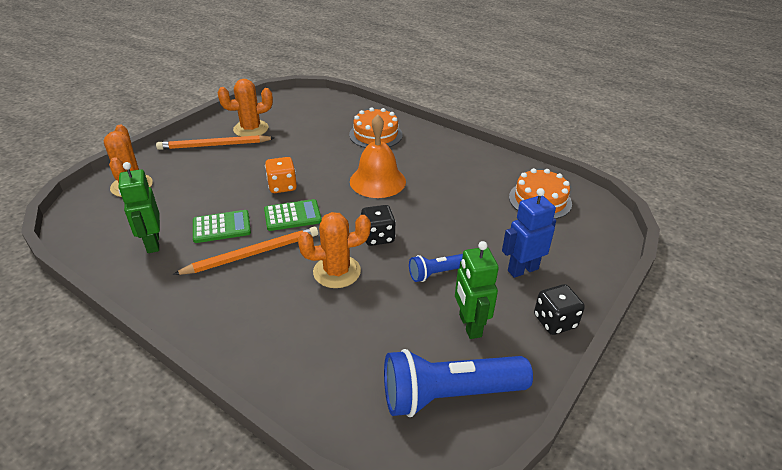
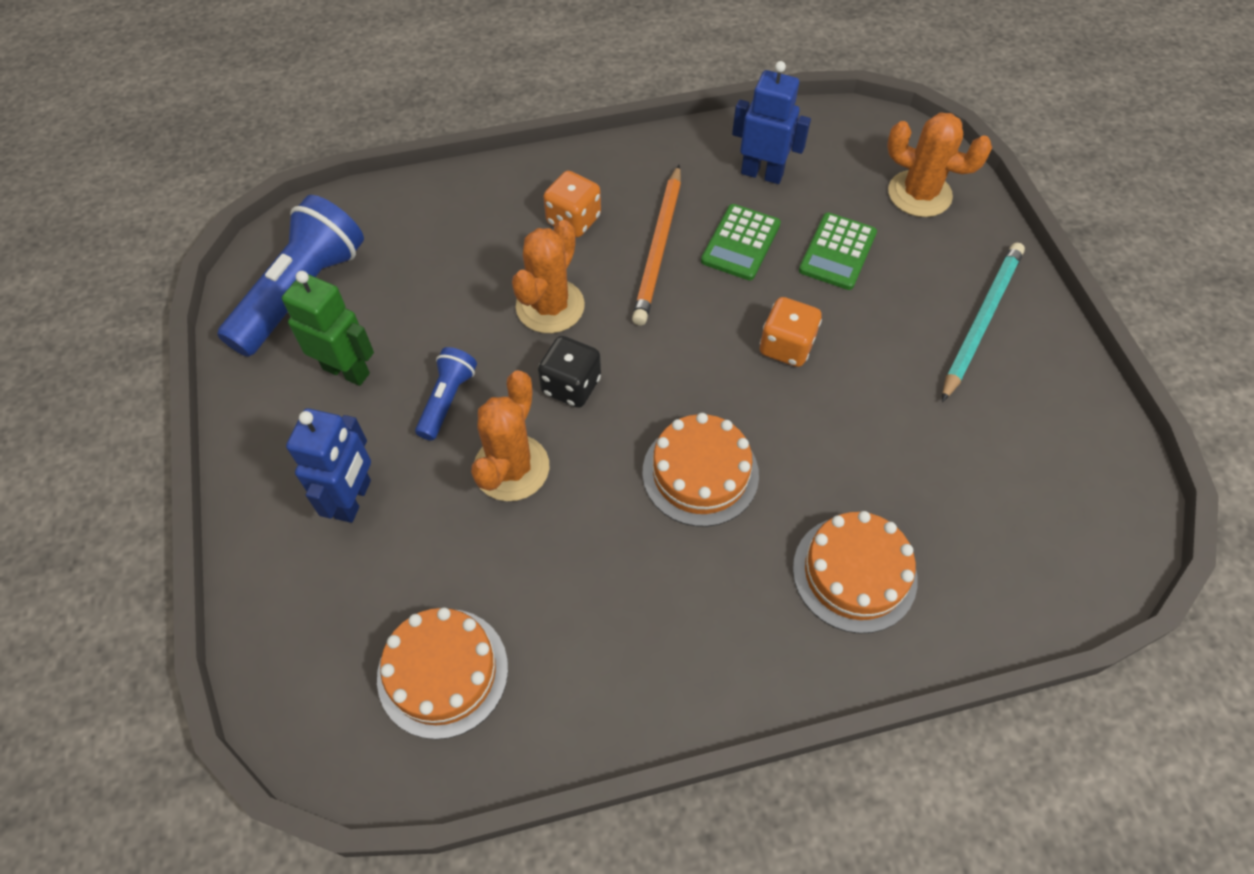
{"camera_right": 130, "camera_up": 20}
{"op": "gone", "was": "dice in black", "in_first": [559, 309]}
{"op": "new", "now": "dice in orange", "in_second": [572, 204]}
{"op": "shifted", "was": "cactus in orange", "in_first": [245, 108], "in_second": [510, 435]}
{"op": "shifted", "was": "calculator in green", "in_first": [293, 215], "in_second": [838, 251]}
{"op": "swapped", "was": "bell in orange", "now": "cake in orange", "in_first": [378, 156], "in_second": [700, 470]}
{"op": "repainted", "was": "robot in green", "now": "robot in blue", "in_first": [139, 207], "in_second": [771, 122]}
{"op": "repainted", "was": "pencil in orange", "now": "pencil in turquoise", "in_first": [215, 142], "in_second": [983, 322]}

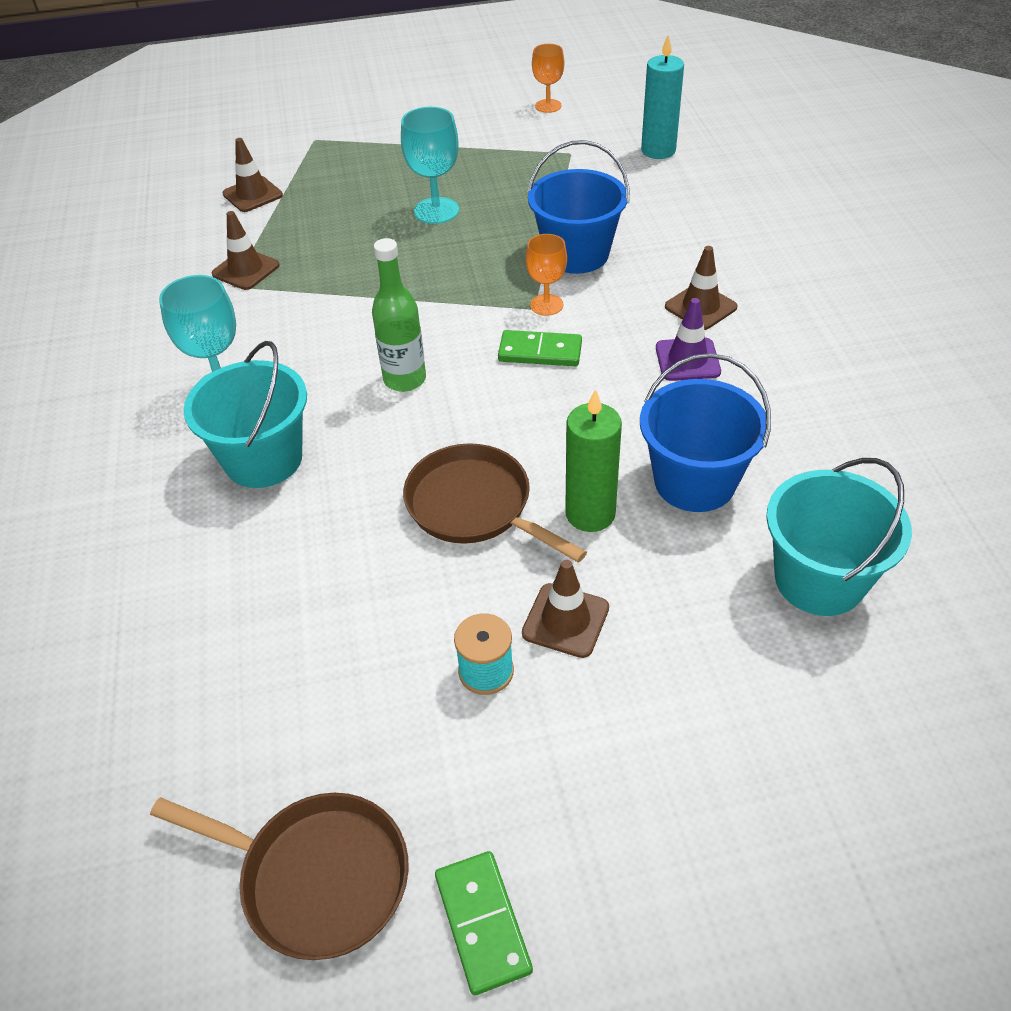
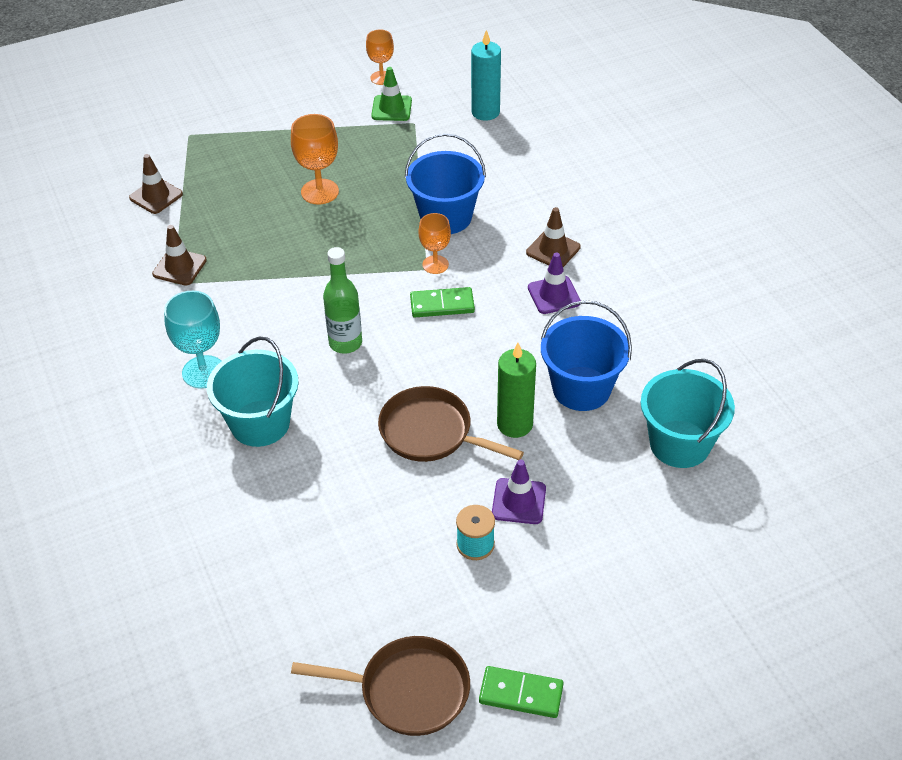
{"camera_right": -15, "camera_up": 0}
{"op": "new", "now": "traffic cone in green", "in_second": [391, 94]}
{"op": "repainted", "was": "goblet in turquoise", "now": "goblet in orange", "in_first": [430, 165], "in_second": [315, 159]}
{"op": "repainted", "was": "traffic cone in brown", "now": "traffic cone in purple", "in_first": [565, 609], "in_second": [519, 492]}
{"op": "rotated", "was": "domino in green", "in_first": [484, 923], "in_second": [521, 692], "clockwise": -45}

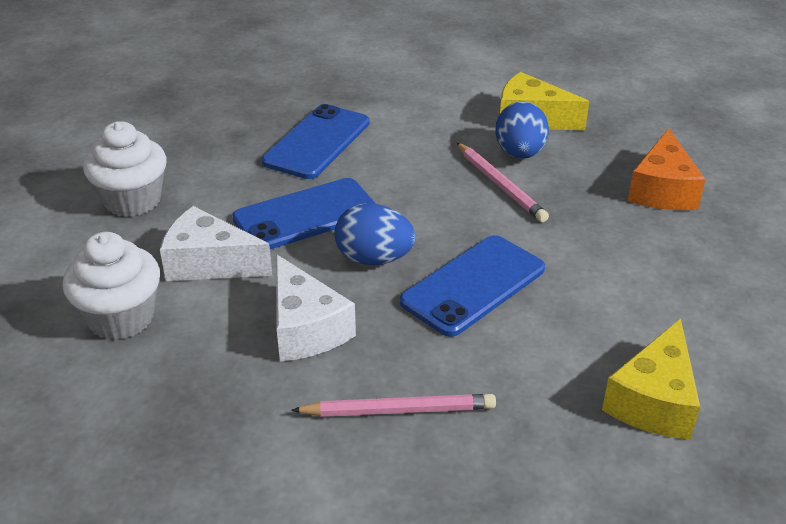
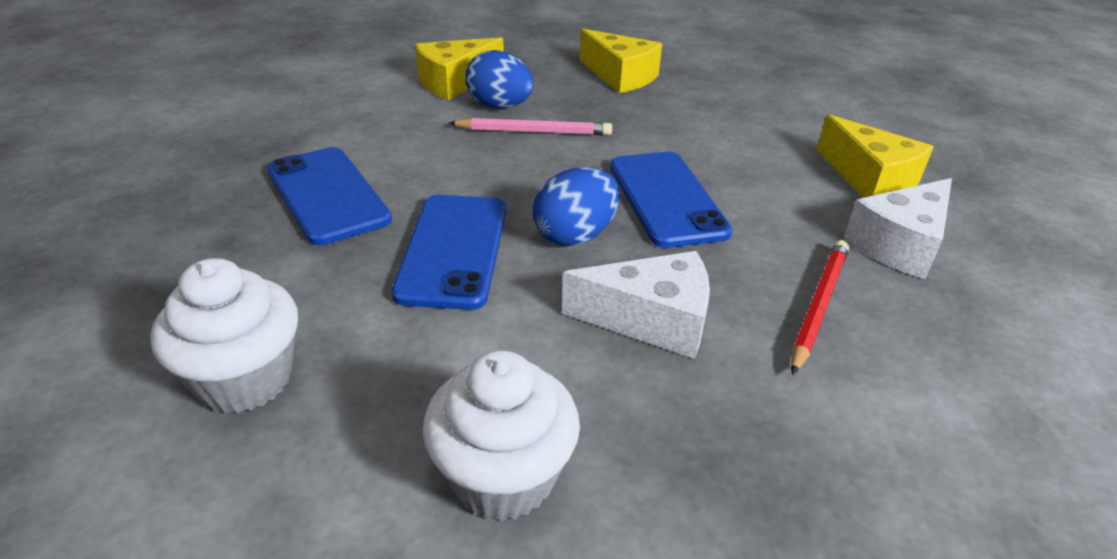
{"camera_right": -60, "camera_up": 0}
{"op": "shifted", "was": "cheese in white", "in_first": [216, 243], "in_second": [898, 228]}
{"op": "repainted", "was": "pencil in pink", "now": "pencil in red", "in_first": [393, 405], "in_second": [820, 307]}
{"op": "repainted", "was": "cheese in orange", "now": "cheese in yellow", "in_first": [666, 169], "in_second": [620, 61]}

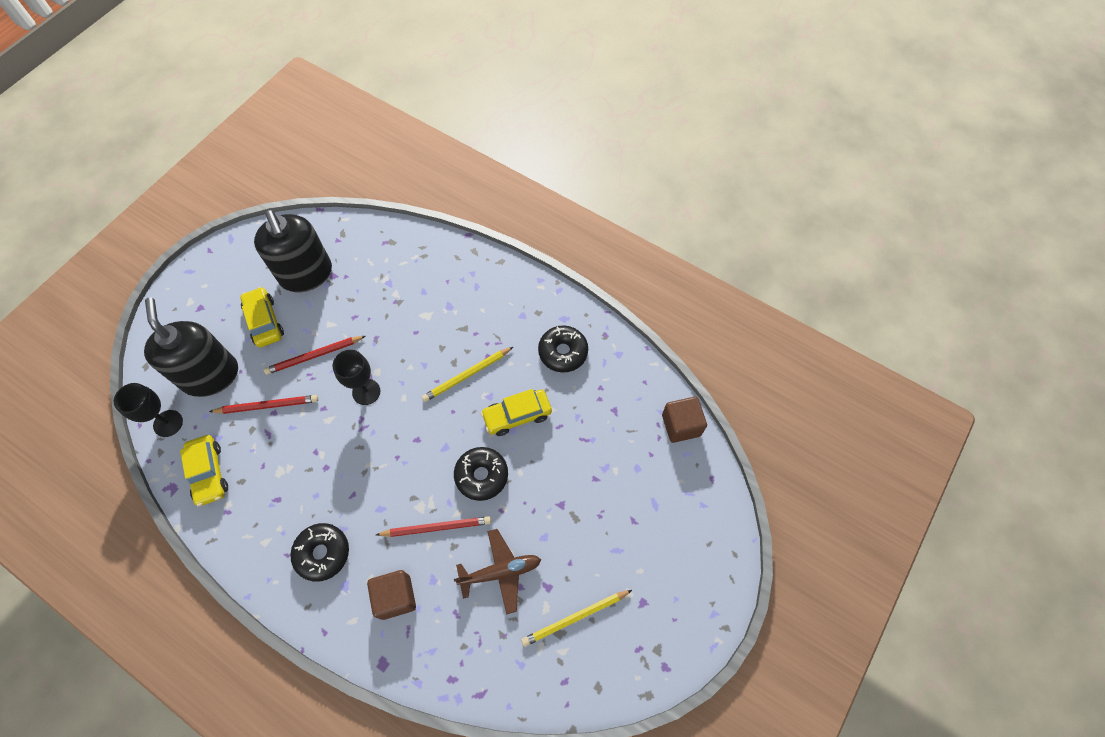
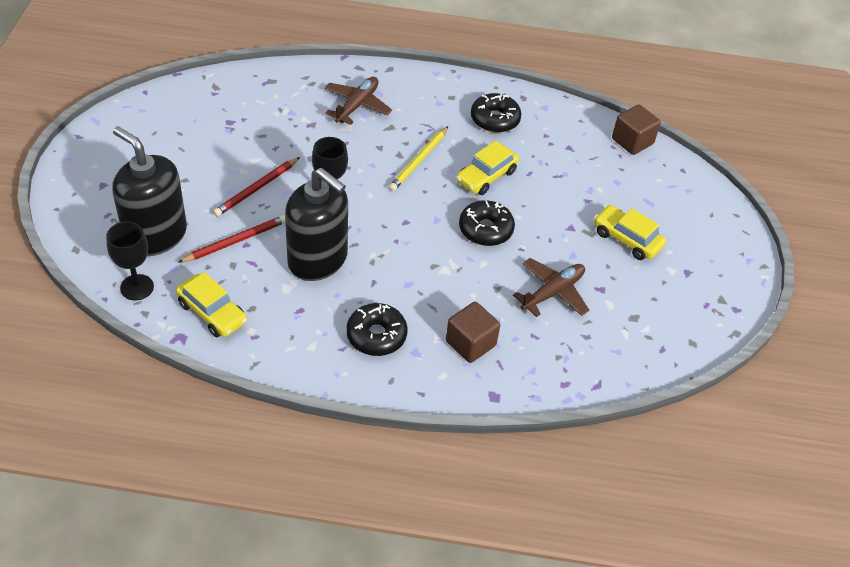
{"camera_right": -30, "camera_up": -15}
{"op": "gone", "was": "pencil in red", "in_first": [433, 526]}
{"op": "gone", "was": "pencil in yellow", "in_first": [576, 618]}
{"op": "new", "now": "plane in brown", "in_second": [358, 101]}
{"op": "shifted", "was": "car in yellow", "in_first": [262, 317], "in_second": [630, 232]}
{"op": "shifted", "was": "soap dispenser in black", "in_first": [293, 251], "in_second": [316, 224]}

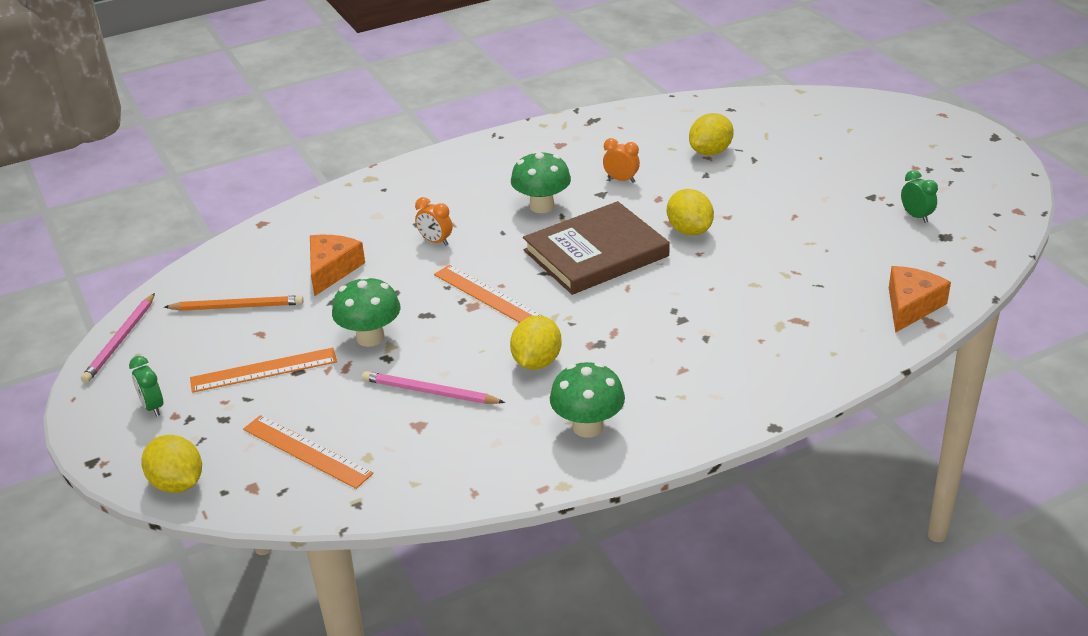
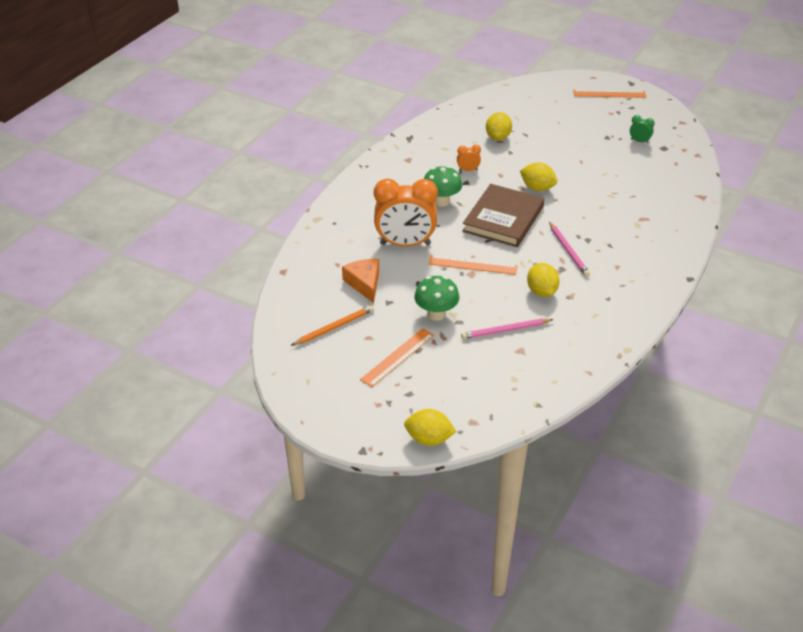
{"camera_right": -35, "camera_up": 5}
{"op": "gone", "was": "clock in green", "in_first": [146, 386]}
{"op": "gone", "was": "mushroom in green", "in_first": [587, 400]}
{"op": "gone", "was": "cheese in orange", "in_first": [920, 299]}
{"op": "shifted", "was": "pencil in pink", "in_first": [118, 338], "in_second": [569, 249]}
{"op": "shifted", "was": "ruler in orange", "in_first": [308, 452], "in_second": [609, 94]}
{"op": "scaled", "was": "clock in orange", "in_first": [433, 221], "in_second": [406, 213], "ratio": 2.41}

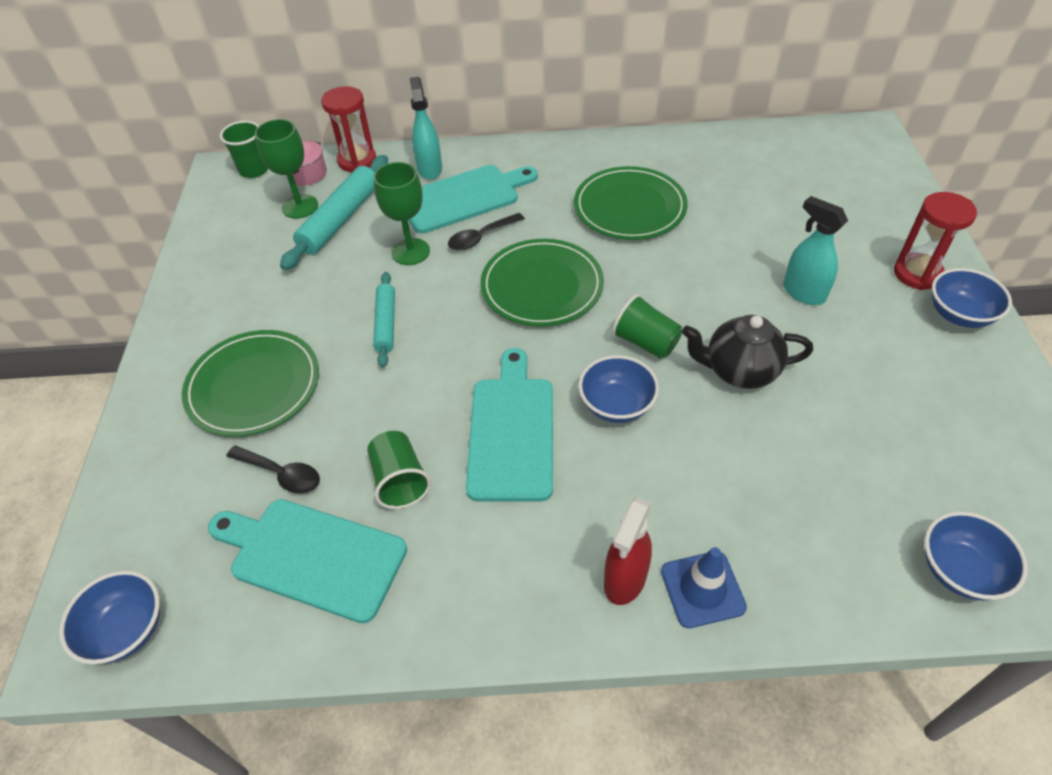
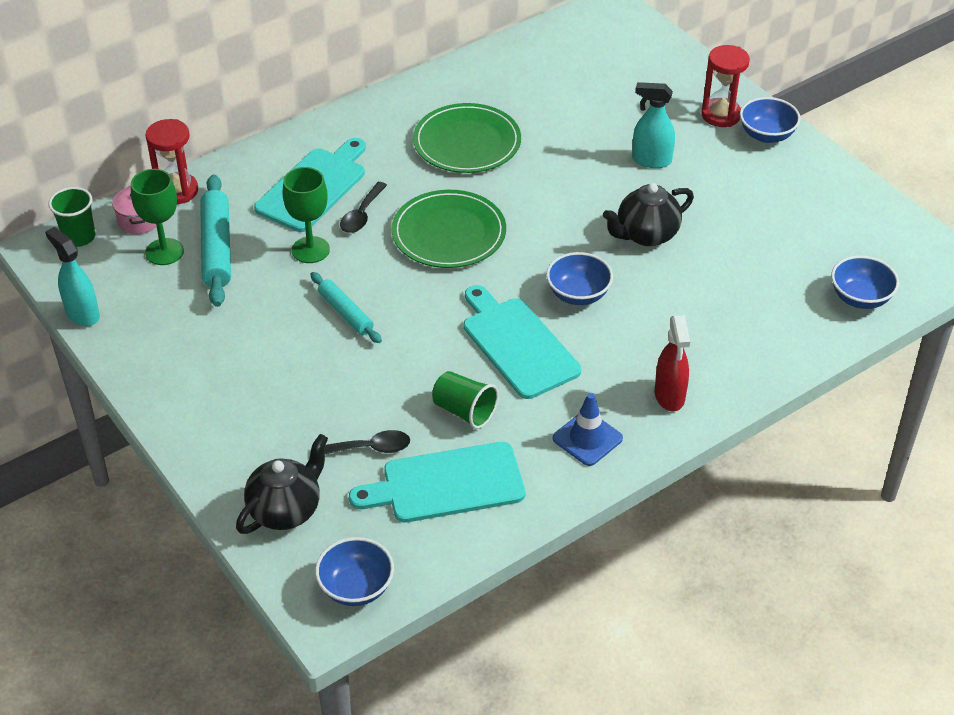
{"camera_right": -35, "camera_up": -5}
{"op": "gone", "was": "plate in green", "in_first": [250, 383]}
{"op": "gone", "was": "cup in green", "in_first": [647, 326]}
{"op": "new", "now": "teapot in black", "in_second": [282, 484]}
{"op": "shifted", "was": "spray bottle in turquoise", "in_first": [426, 128], "in_second": [72, 276]}
{"op": "shifted", "was": "traffic cone in blue", "in_first": [704, 587], "in_second": [588, 429]}

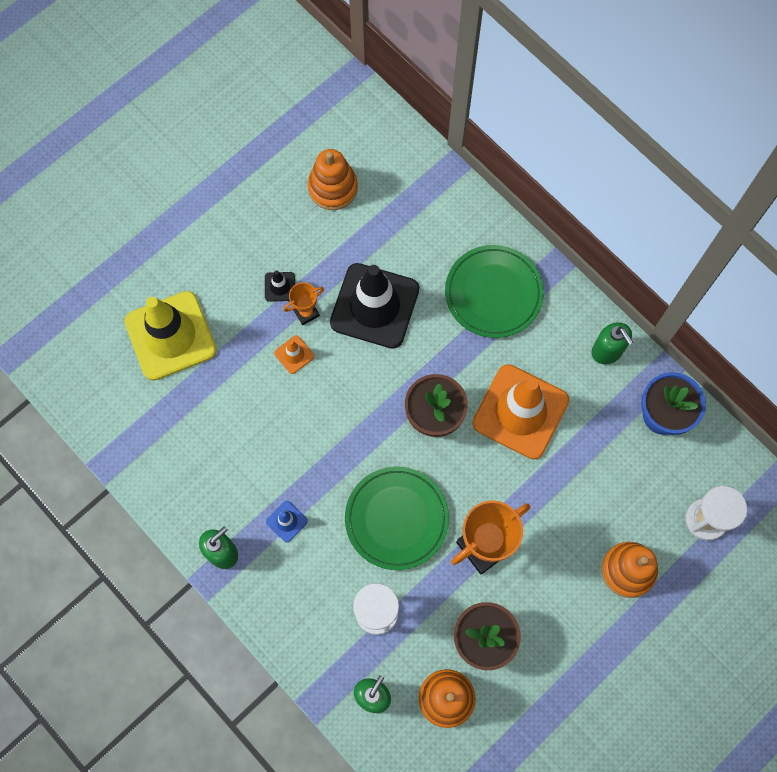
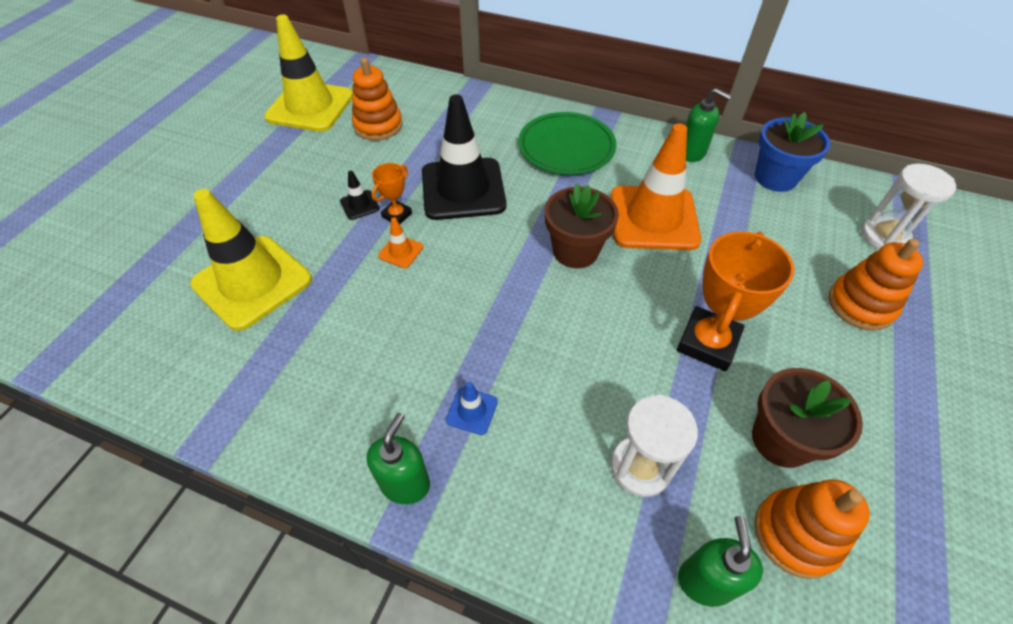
{"camera_right": -25, "camera_up": -20}
{"op": "gone", "was": "plate in green", "in_first": [397, 518]}
{"op": "new", "now": "traffic cone in yellow", "in_second": [308, 73]}

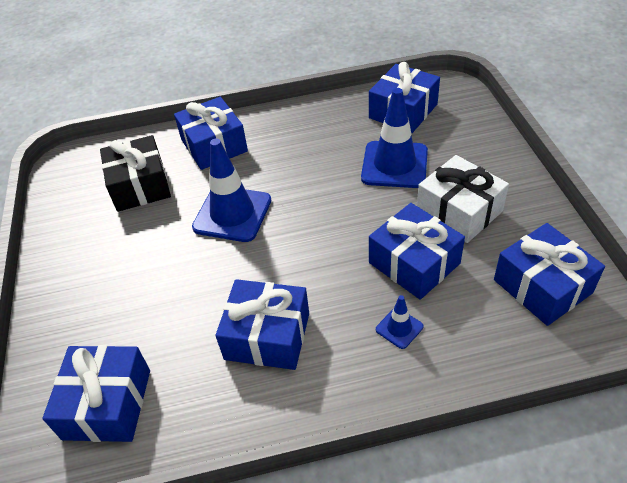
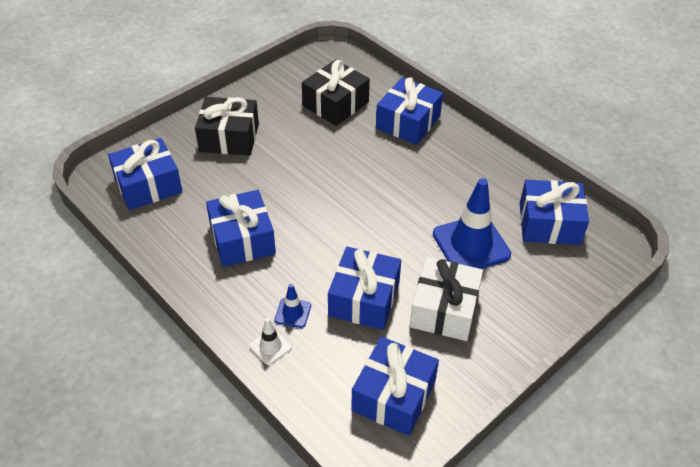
{"camera_right": 55, "camera_up": 0}
{"op": "gone", "was": "traffic cone in blue", "in_first": [231, 190]}
{"op": "new", "now": "gift in black", "in_second": [227, 126]}
{"op": "new", "now": "traffic cone in white", "in_second": [271, 341]}

